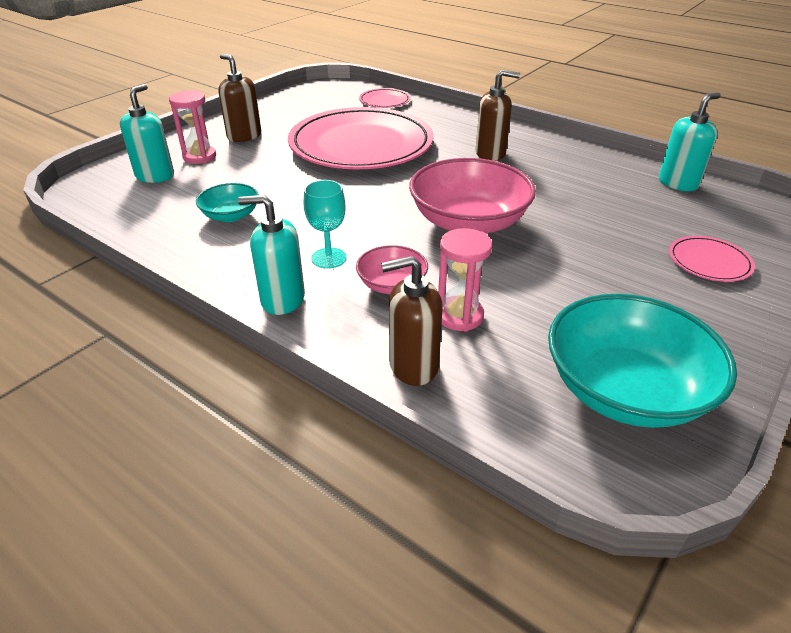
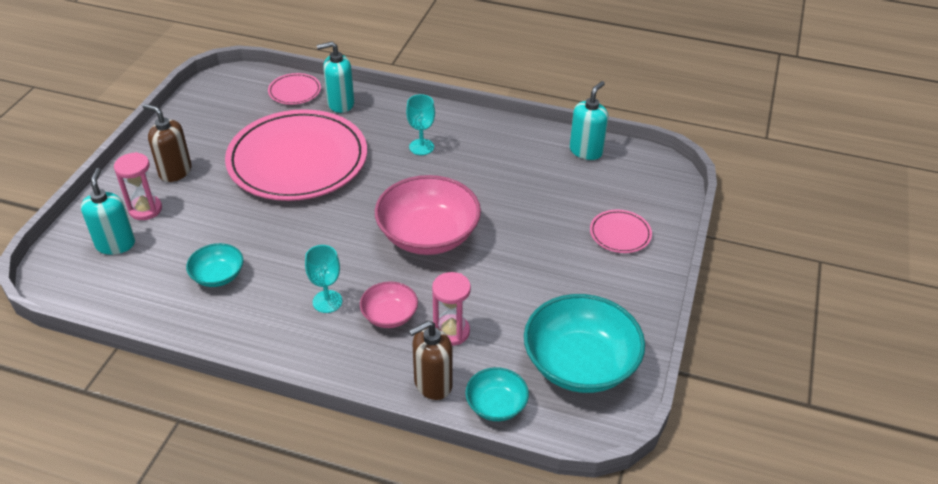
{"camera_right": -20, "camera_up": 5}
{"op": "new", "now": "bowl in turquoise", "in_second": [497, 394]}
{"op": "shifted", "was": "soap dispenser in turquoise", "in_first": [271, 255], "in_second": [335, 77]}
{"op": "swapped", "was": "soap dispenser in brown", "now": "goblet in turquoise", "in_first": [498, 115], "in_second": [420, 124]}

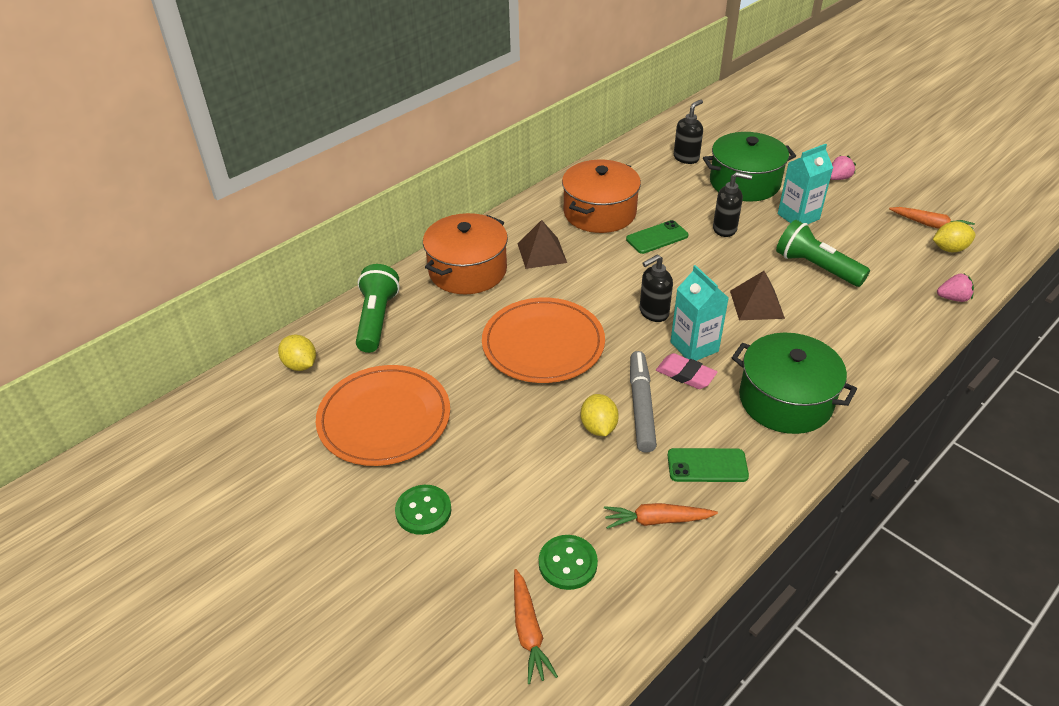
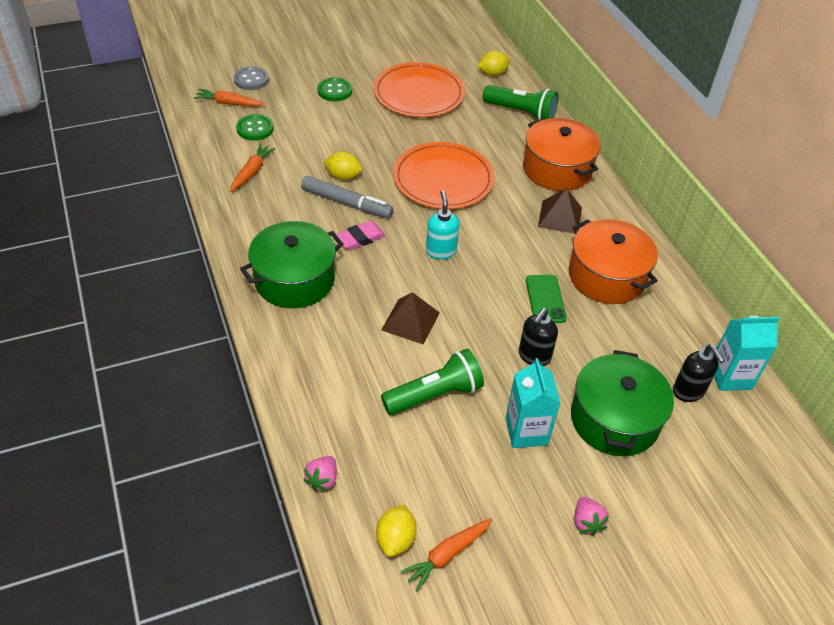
{"camera_right": 110, "camera_up": 5}
{"op": "gone", "was": "phone in green", "in_first": [708, 465]}
{"op": "new", "now": "button in grey", "in_second": [251, 78]}
{"op": "shifted", "was": "carton in turquoise", "in_first": [699, 313], "in_second": [747, 353]}
{"op": "repainted", "was": "soap dispenser in black", "now": "soap dispenser in turquoise", "in_first": [656, 288], "in_second": [443, 225]}

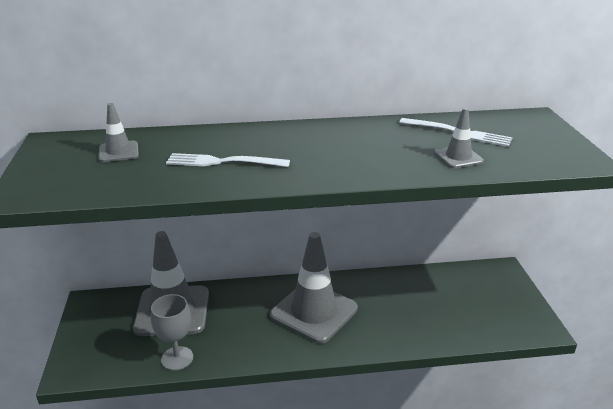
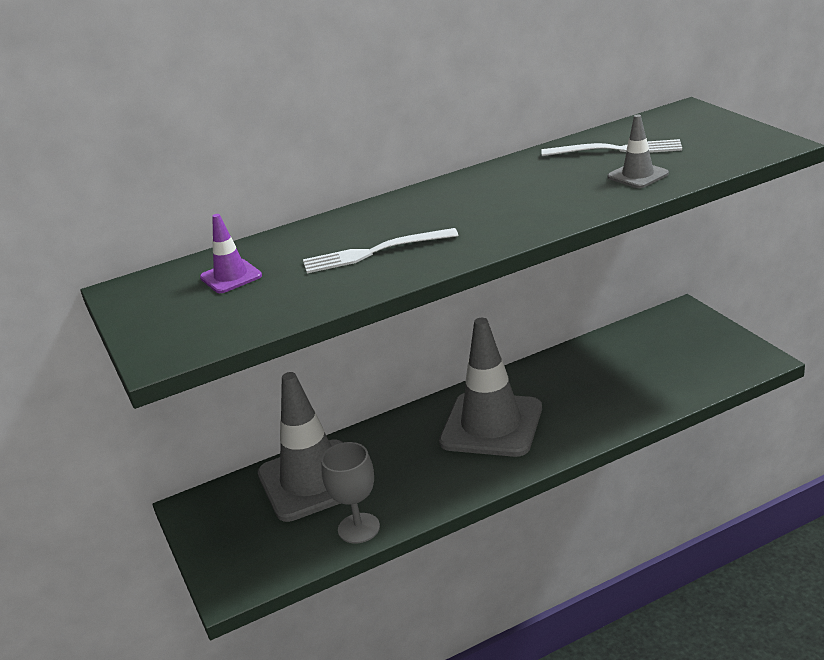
{"camera_right": -15, "camera_up": 0}
{"op": "repainted", "was": "traffic cone in grey", "now": "traffic cone in purple", "in_first": [119, 132], "in_second": [231, 253]}

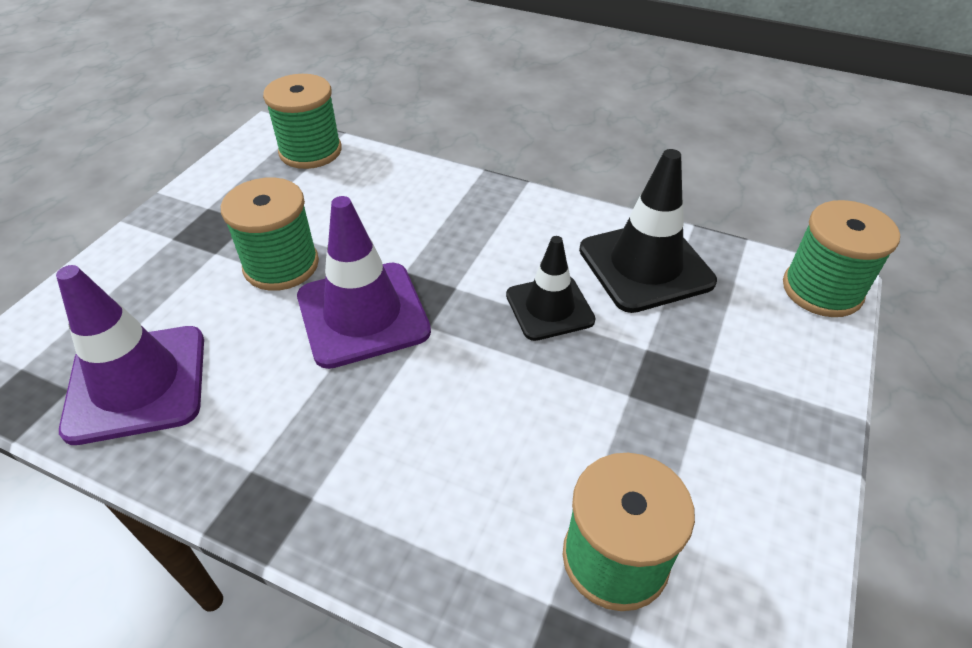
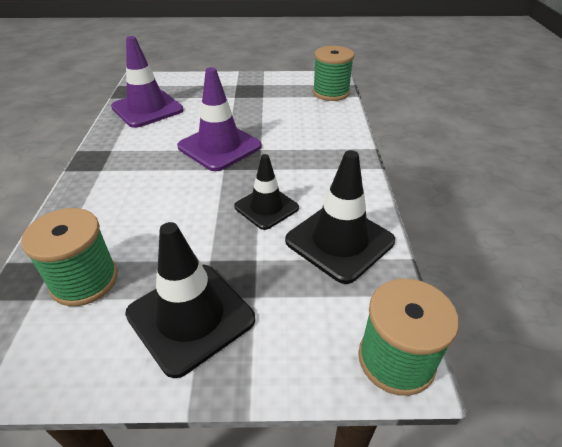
{"camera_right": 65, "camera_up": -5}
{"op": "gone", "was": "spool in green", "in_first": [270, 234]}
{"op": "new", "now": "traffic cone in black", "in_second": [190, 300]}

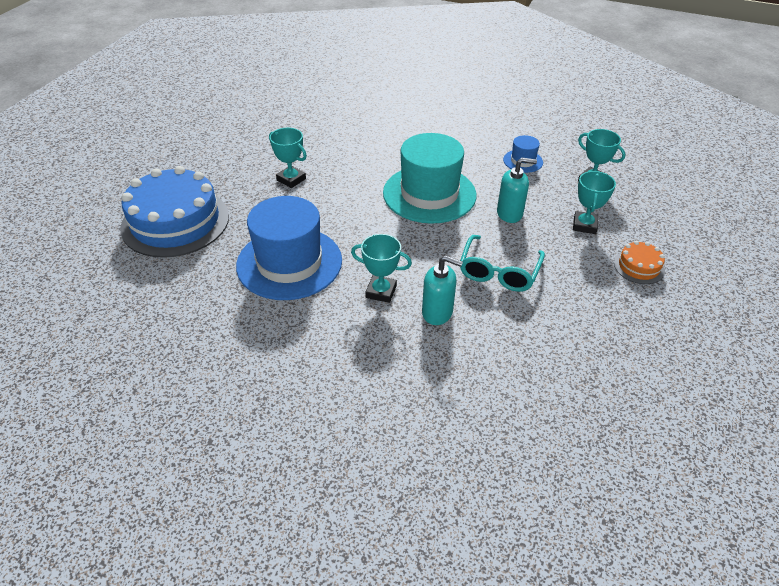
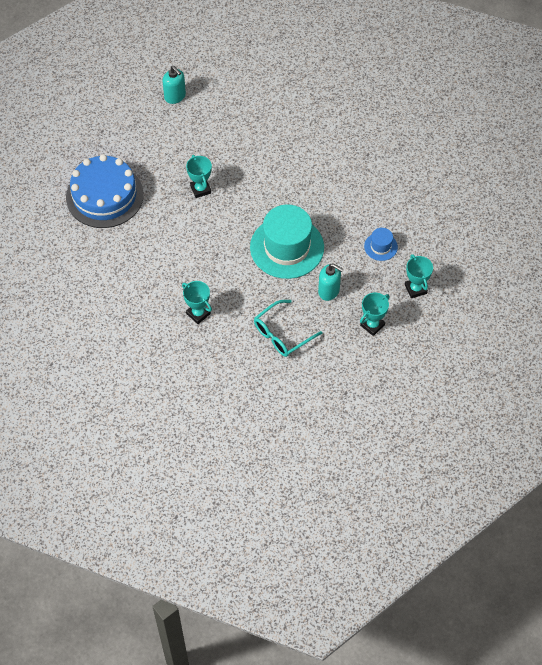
{"camera_right": 30, "camera_up": 15}
{"op": "gone", "was": "hat in blue", "in_first": [289, 248]}
{"op": "gone", "was": "cake in orange", "in_first": [639, 262]}
{"op": "shifted", "was": "soap dispenser in turquoise", "in_first": [442, 290], "in_second": [174, 85]}

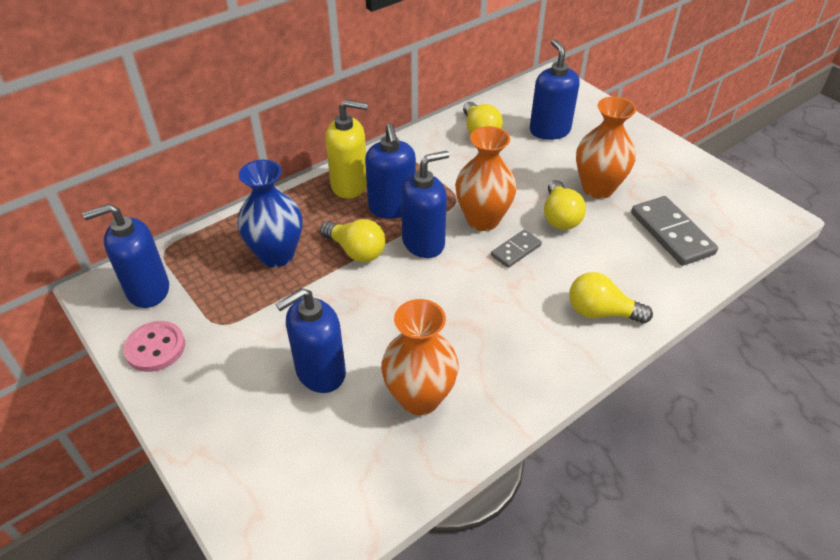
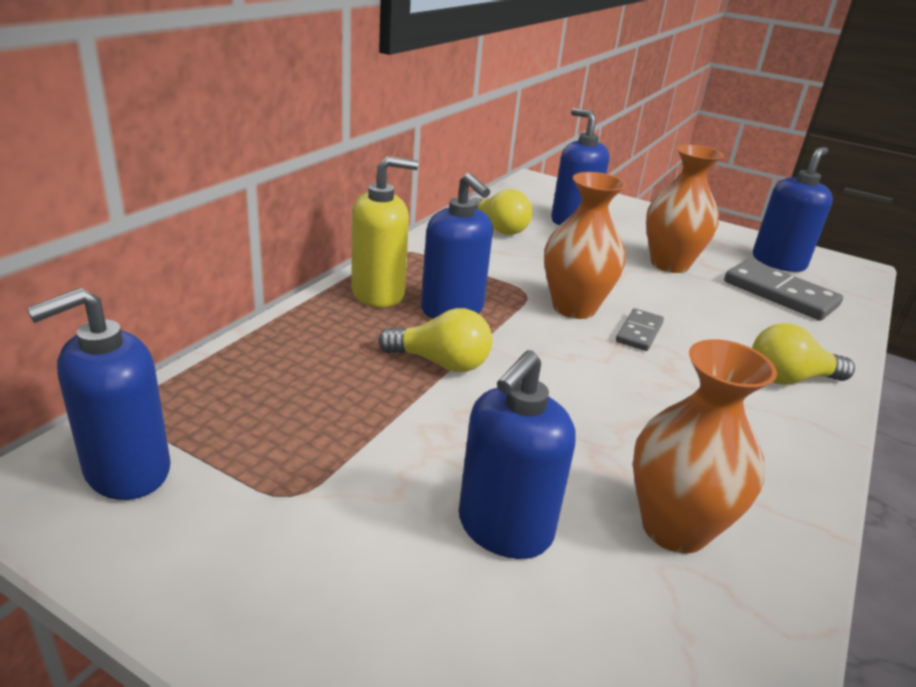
{"camera_right": -25, "camera_up": -15}
{"op": "gone", "was": "button in pink", "in_first": [154, 346]}
{"op": "gone", "was": "vase in blue", "in_first": [269, 213]}
{"op": "gone", "was": "light bulb in yellow", "in_first": [565, 205]}
{"op": "shifted", "was": "soap dispenser in blue", "in_first": [425, 204], "in_second": [793, 209]}

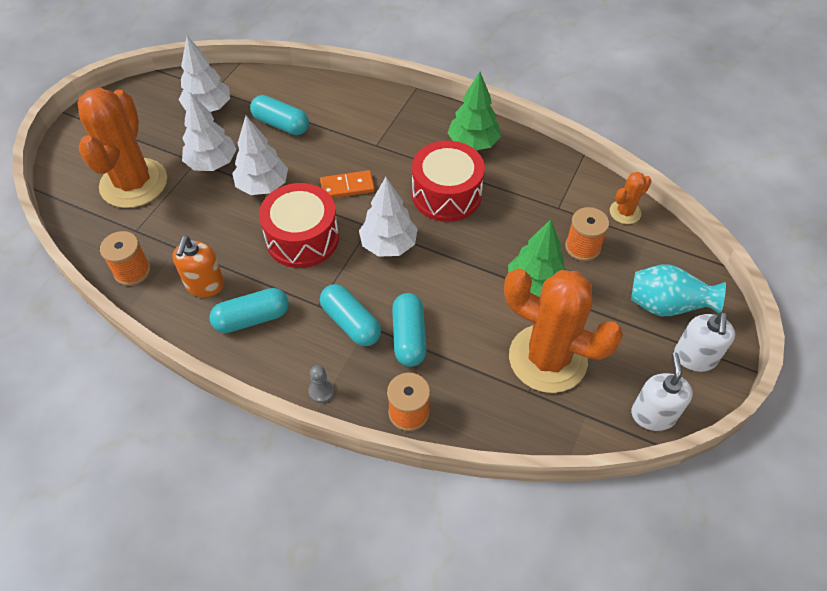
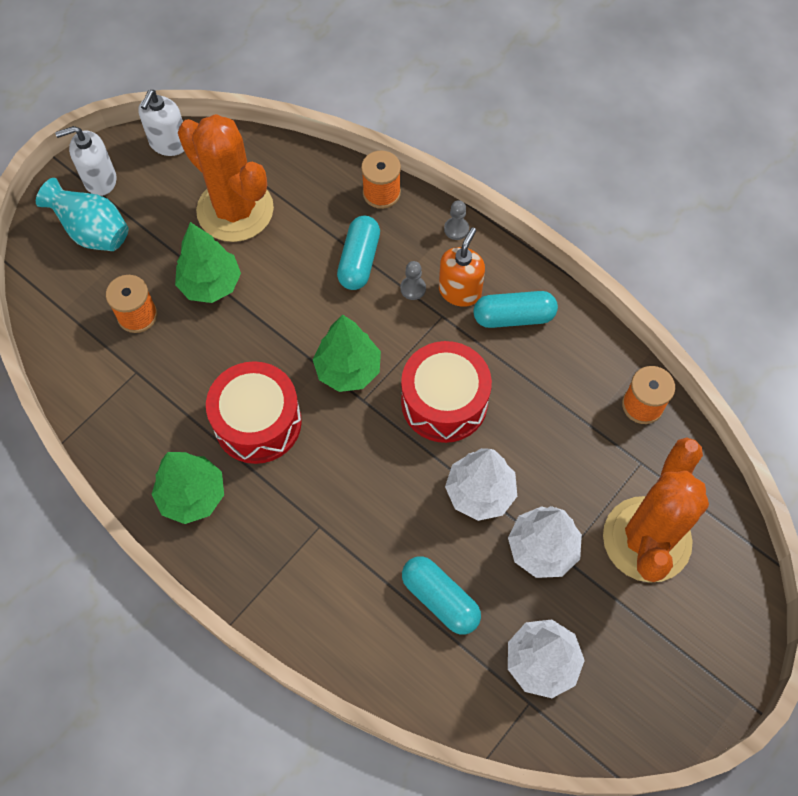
{"camera_right": -165, "camera_up": 10}
{"op": "gone", "was": "domino in orange", "in_first": [347, 184]}
{"op": "gone", "was": "cactus in orange", "in_first": [631, 198]}
{"op": "shifted", "was": "soap dispenser in orange", "in_first": [198, 266], "in_second": [462, 267]}
{"op": "swapped", "was": "capsule in turquoise", "now": "pawn in grey", "in_first": [350, 315], "in_second": [413, 280]}
{"op": "repainted", "was": "tree in white", "now": "tree in green", "in_first": [388, 217], "in_second": [347, 353]}
{"op": "rotated", "was": "soap dispenser in white", "in_first": [704, 342], "in_second": [86, 161], "clockwise": -135}

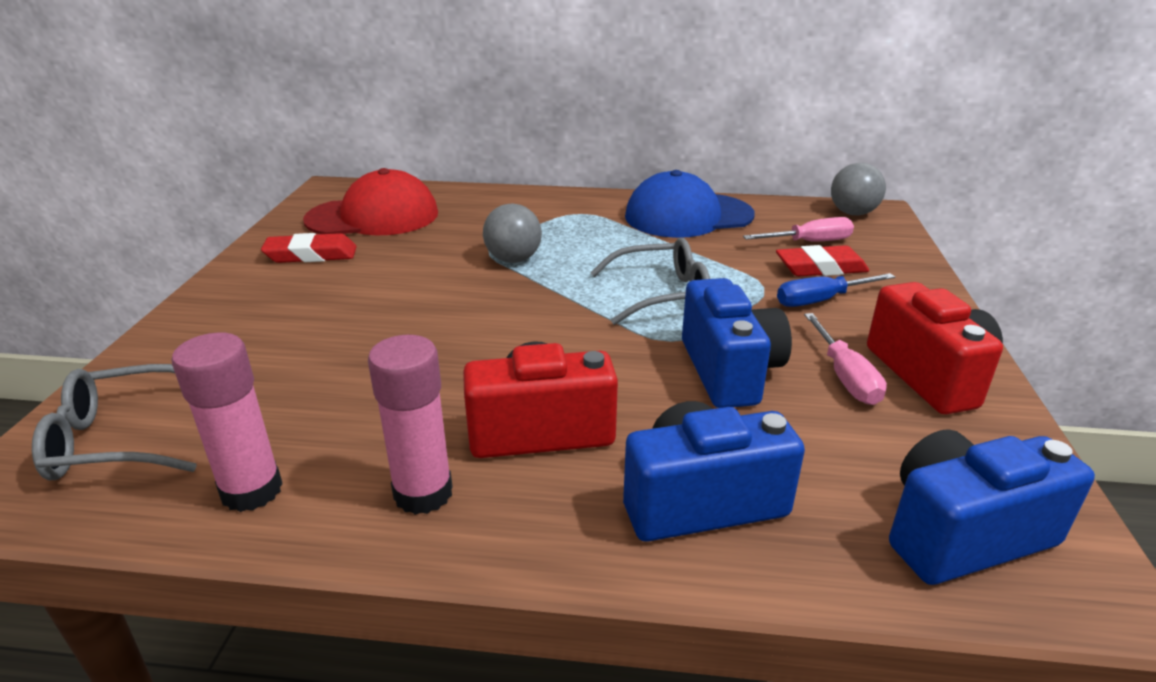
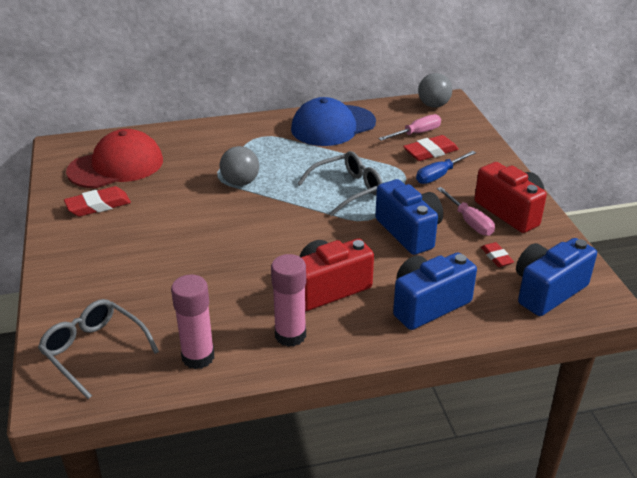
{"camera_right": -20, "camera_up": 5}
{"op": "new", "now": "eraser in red", "in_second": [497, 254]}
{"op": "rotated", "was": "glasses in grey", "in_first": [114, 422], "in_second": [98, 349], "clockwise": 75}

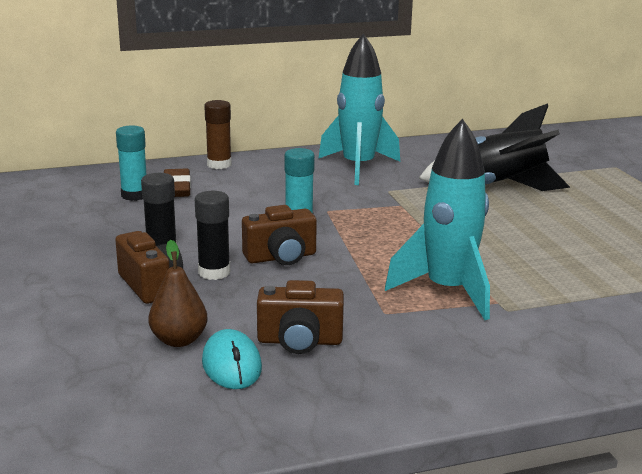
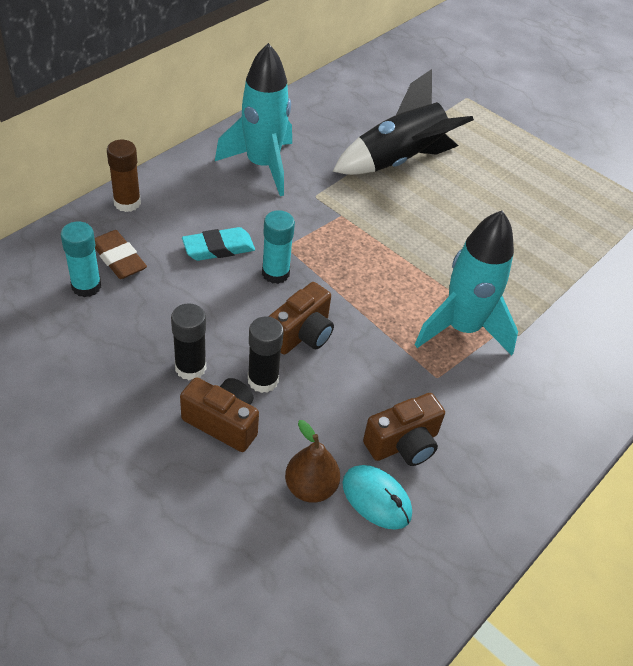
{"camera_right": -35, "camera_up": 25}
{"op": "new", "now": "eraser in turquoise", "in_second": [218, 244]}

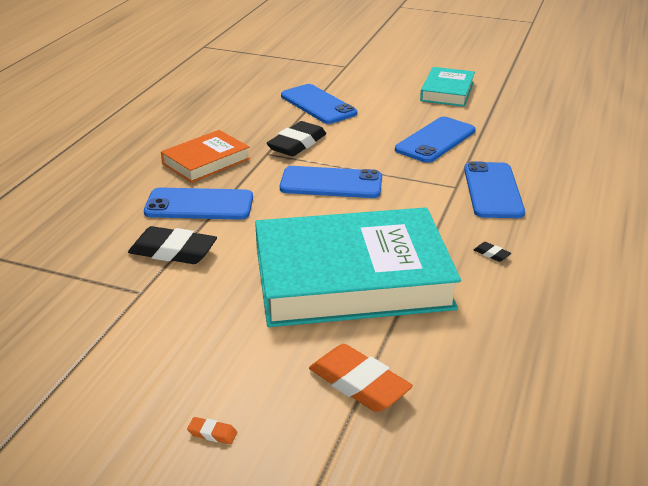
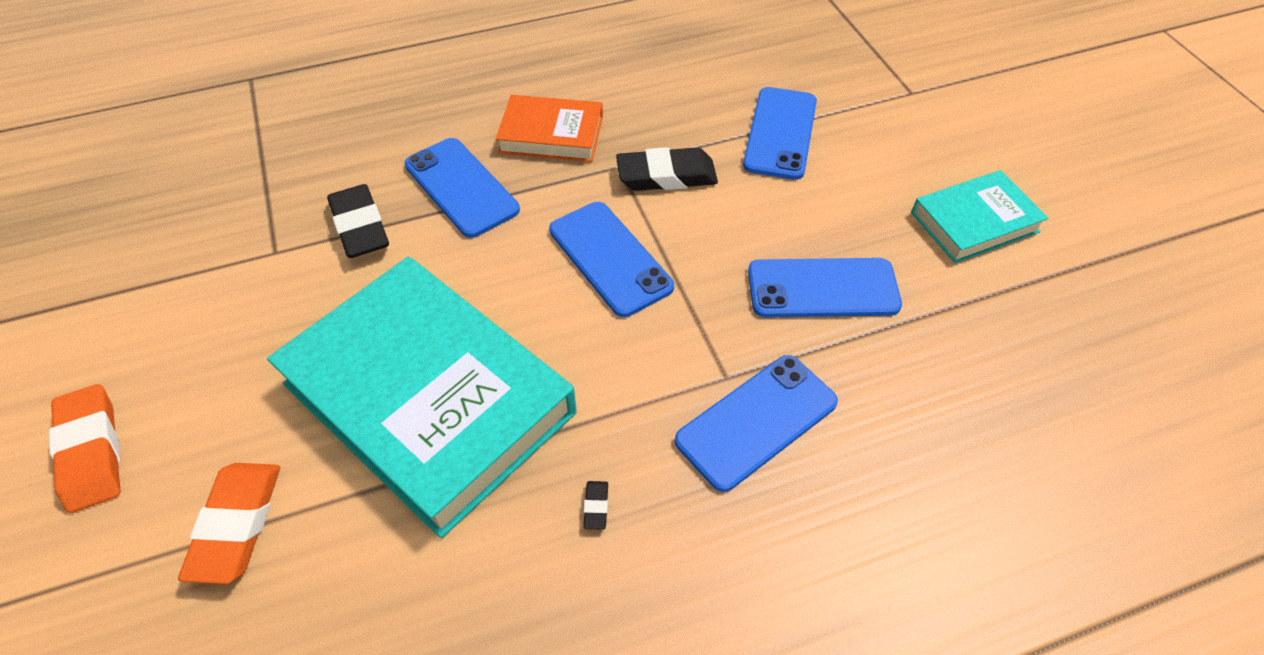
{"camera_right": 50, "camera_up": 20}
{"op": "scaled", "was": "eraser in orange", "in_first": [212, 430], "in_second": [84, 448], "ratio": 2.39}

